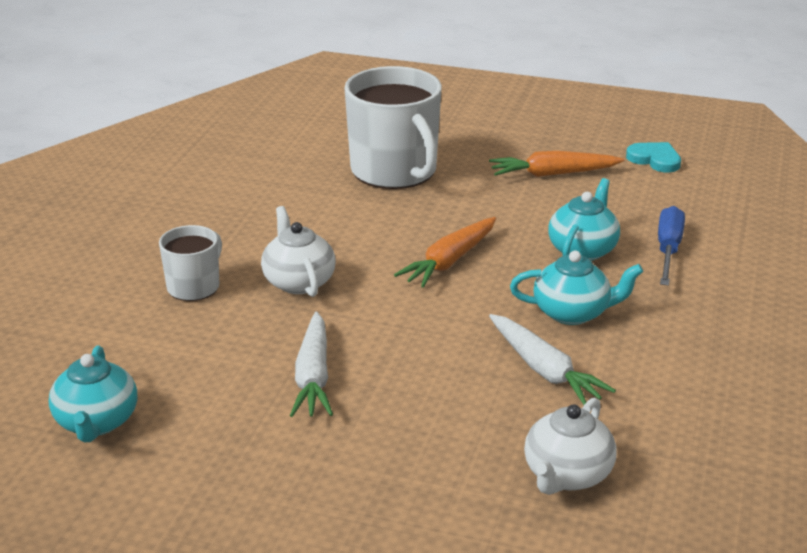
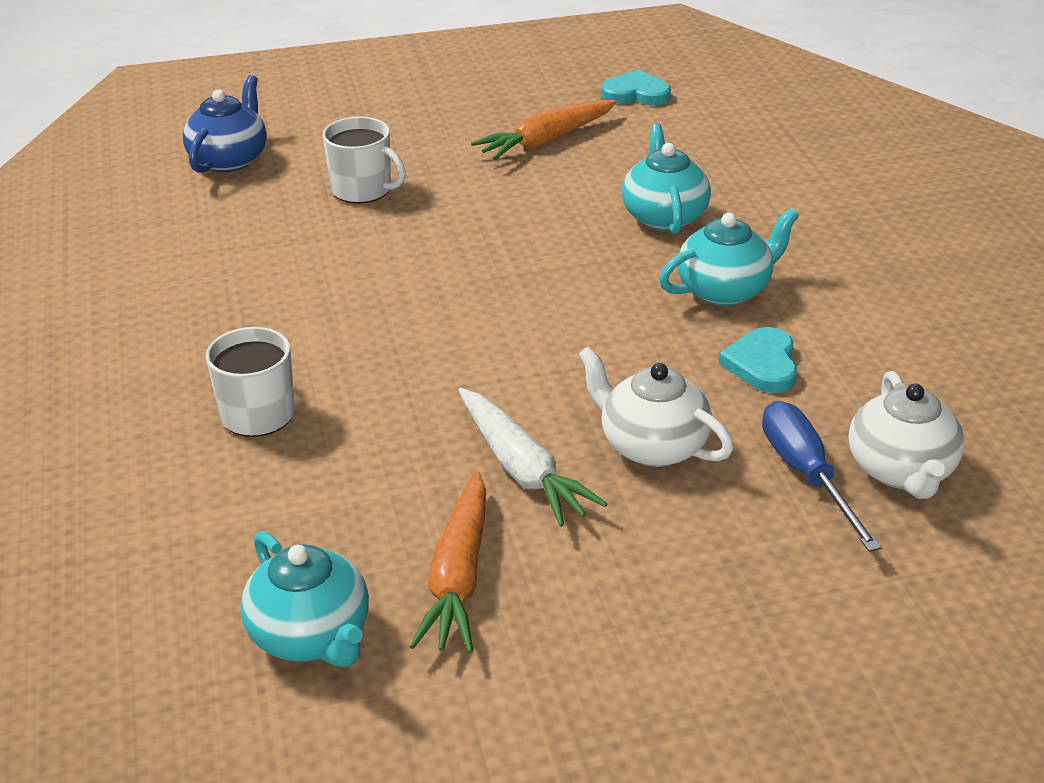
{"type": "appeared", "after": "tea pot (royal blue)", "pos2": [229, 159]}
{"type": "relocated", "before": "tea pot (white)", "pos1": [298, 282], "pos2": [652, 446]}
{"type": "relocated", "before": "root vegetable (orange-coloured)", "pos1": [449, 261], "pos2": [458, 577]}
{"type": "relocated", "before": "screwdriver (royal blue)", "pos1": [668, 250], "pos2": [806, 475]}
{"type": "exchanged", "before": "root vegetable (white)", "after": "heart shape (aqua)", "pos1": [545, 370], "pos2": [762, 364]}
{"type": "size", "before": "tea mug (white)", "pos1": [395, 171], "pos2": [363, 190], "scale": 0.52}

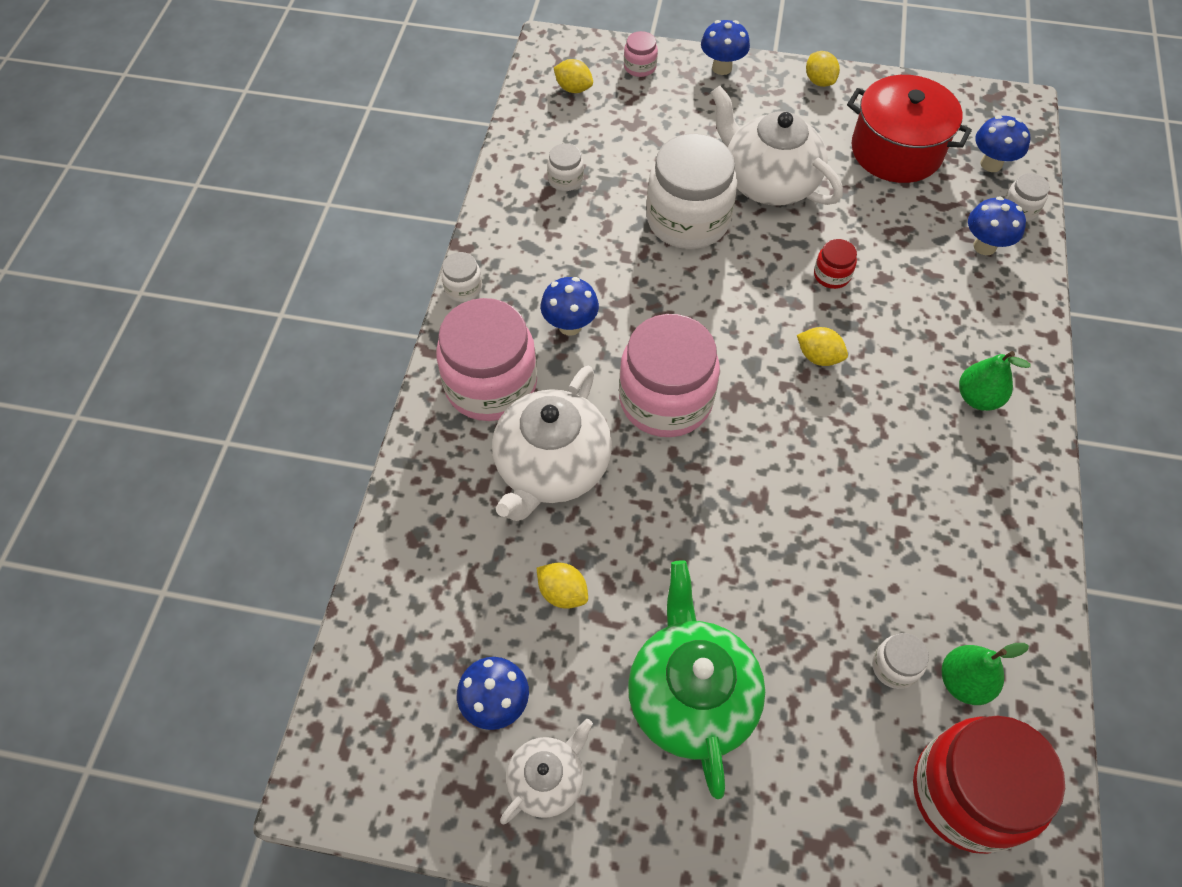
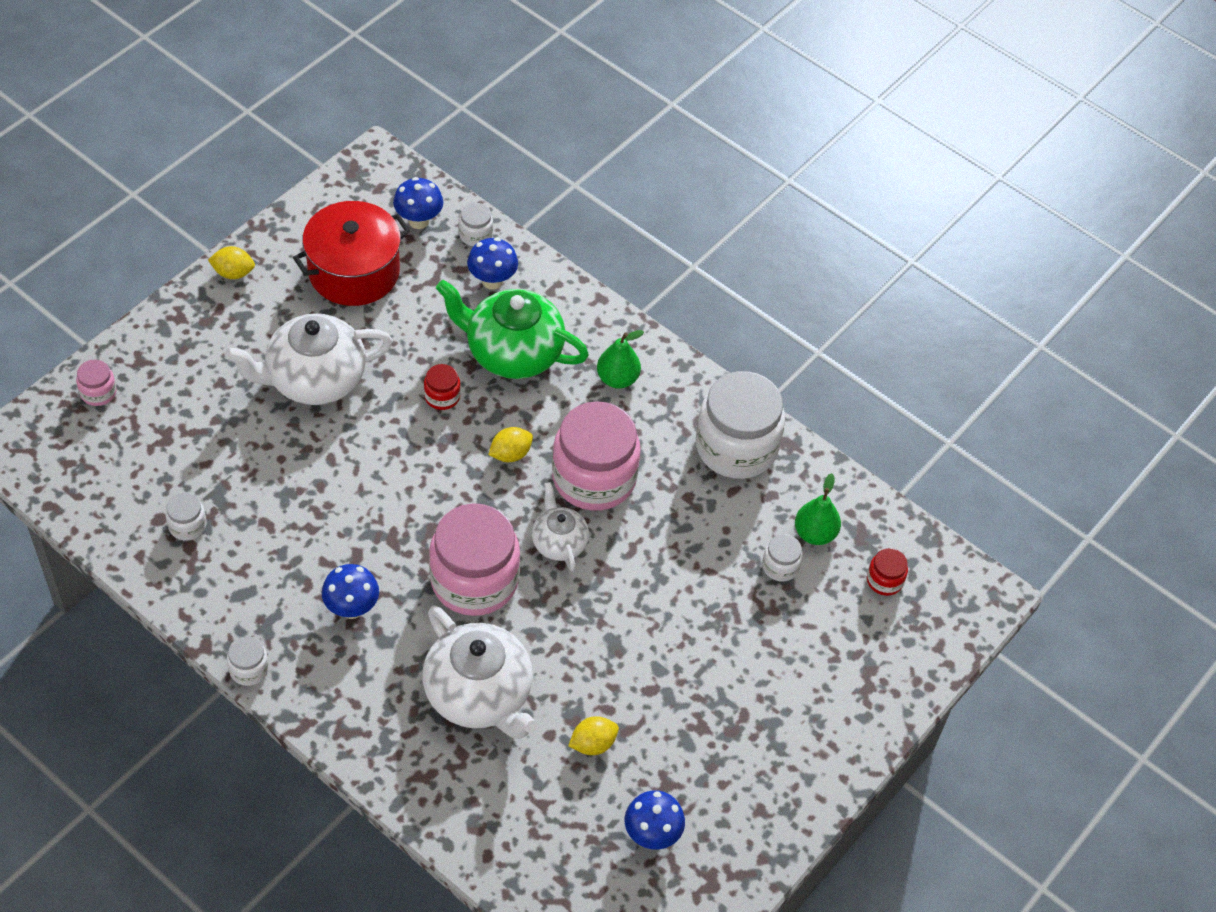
{"type": "missing", "before": "toy lemon (golden)", "pos1": [573, 88]}
{"type": "missing", "before": "mushroom (royal blue)", "pos1": [722, 68]}
{"type": "relocated", "before": "preserve jar (pink)", "pos1": [491, 384], "pos2": [594, 478]}
{"type": "relocated", "before": "tea pot (white)", "pos1": [547, 779], "pos2": [559, 542]}
{"type": "relocated", "before": "tea pot (green)", "pos1": [691, 696], "pos2": [512, 352]}
{"type": "relocated", "before": "preserve jar (white)", "pos1": [688, 220], "pos2": [736, 447]}
{"type": "size", "before": "preserve jar (scarlet)", "pos1": [968, 793], "pos2": [884, 580], "scale": 0.43}

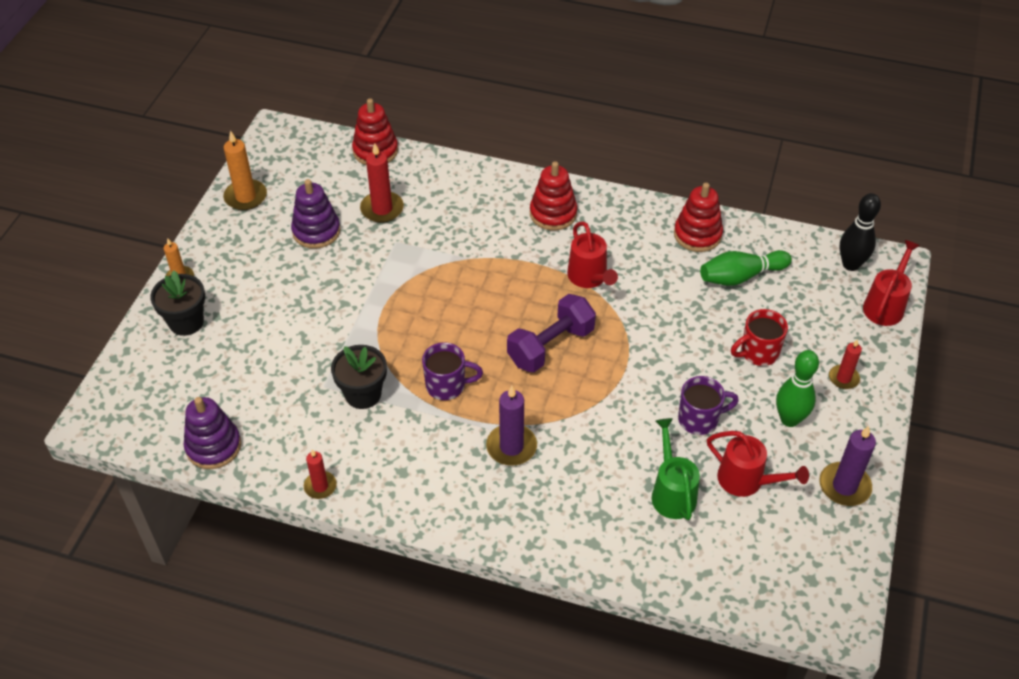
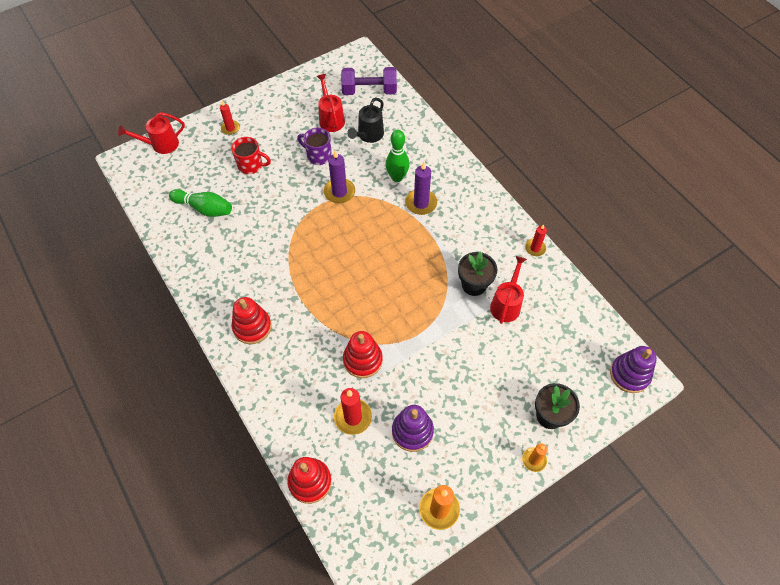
{"type": "missing", "before": "tea mug (royal purple)", "pos1": [447, 386]}
{"type": "missing", "before": "bowling pin (jet-black)", "pos1": [850, 264]}
{"type": "relocated", "before": "stacking toy (royal purple)", "pos1": [213, 446], "pos2": [629, 374]}
{"type": "relocated", "before": "dumbbell (royal purple)", "pos1": [550, 346], "pos2": [369, 91]}
{"type": "relocated", "before": "watering pot (scarlet)", "pos1": [589, 278], "pos2": [506, 304]}
{"type": "relocated", "before": "stacking toy (scarlet)", "pos1": [697, 235], "pos2": [363, 360]}
{"type": "relocated", "before": "bowling pin (green)", "pos1": [789, 419], "pos2": [397, 177]}
{"type": "relocated", "before": "wax candle (royal purple)", "pos1": [844, 486], "pos2": [339, 192]}
{"type": "colour", "before": "watering pot (green)", "after": "watering pot (jet-black)", "pos1": [671, 492], "pos2": [368, 135]}

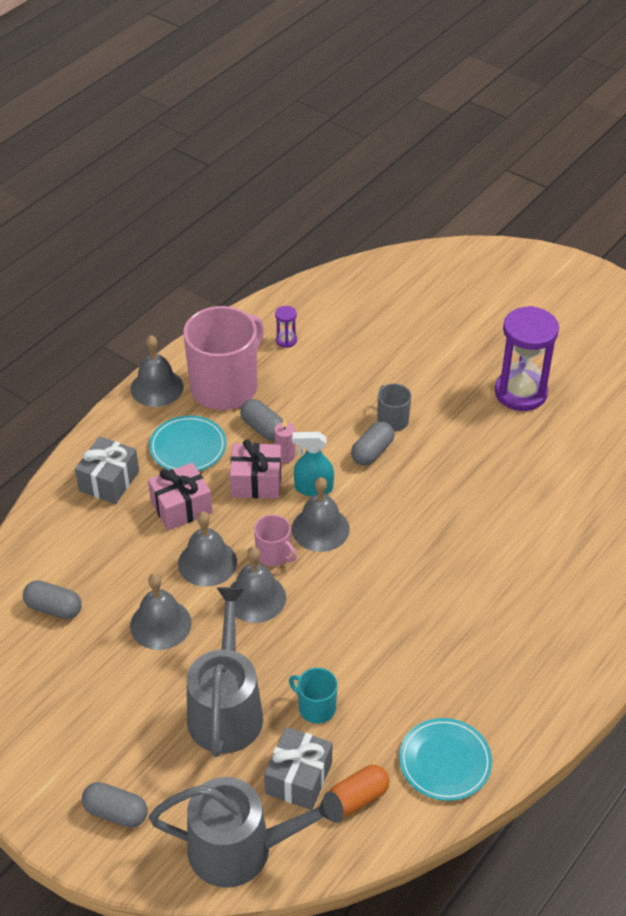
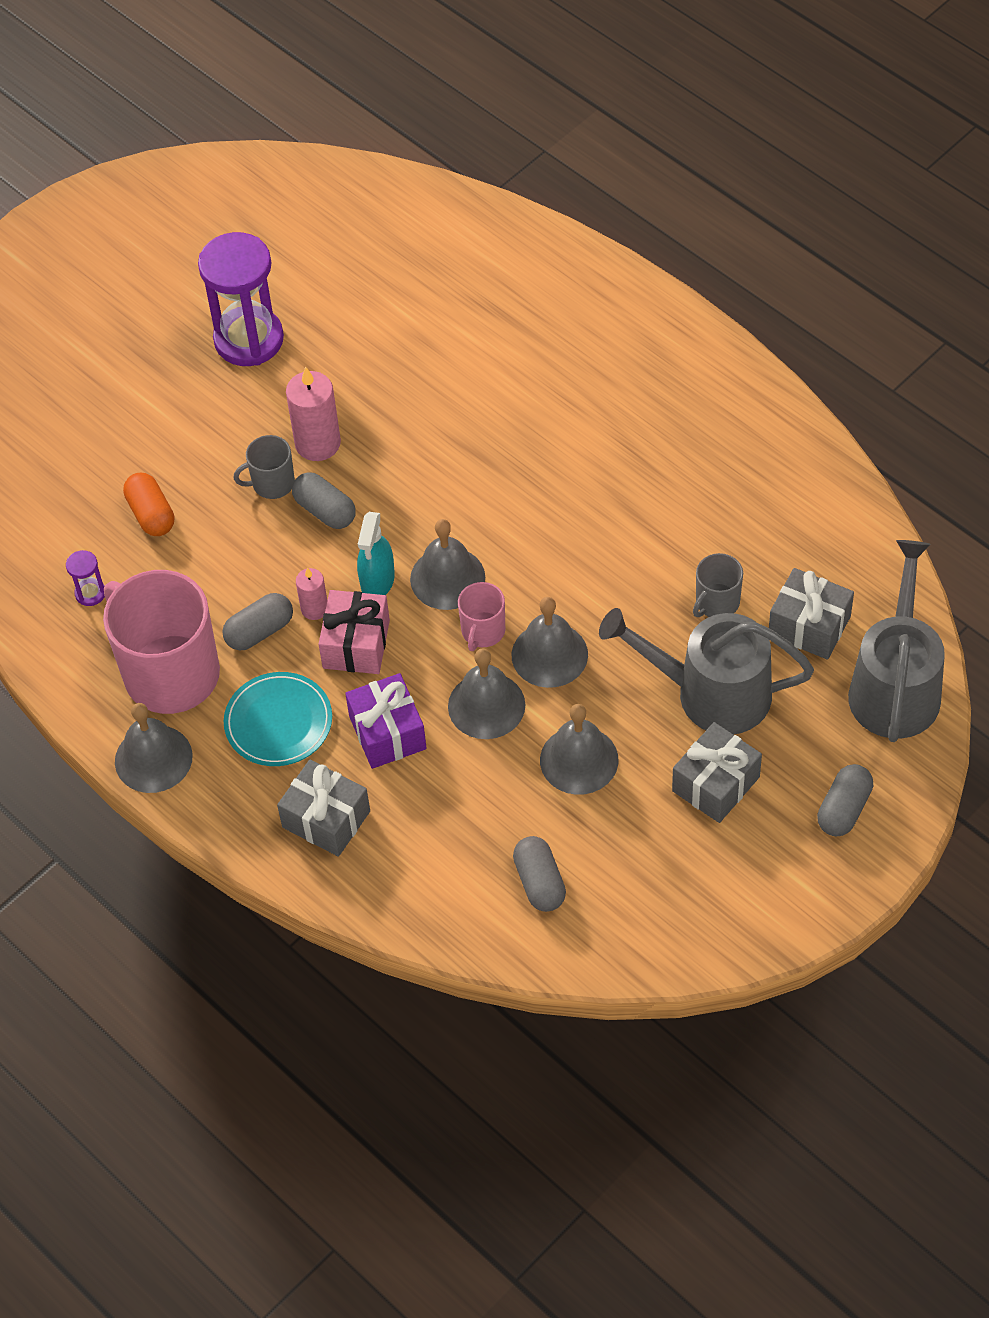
{"type": "missing", "before": "dinner plate (aqua)", "pos1": [445, 761]}
{"type": "appeared", "after": "wax candle (pink)", "pos2": [317, 443]}
{"type": "appeared", "after": "wrapped gift (gray)", "pos2": [716, 784]}
{"type": "relocated", "before": "pill shape (orange-coloured)", "pos1": [358, 798], "pos2": [151, 514]}
{"type": "colour", "before": "wrapped gift (pink)", "after": "wrapped gift (royal purple)", "pos1": [181, 507], "pos2": [387, 732]}
{"type": "colour", "before": "tea mug (aqua)", "after": "tea mug (gray)", "pos1": [316, 707], "pos2": [716, 602]}
{"type": "spun", "before": "pill shape (gray)", "pos1": [54, 608], "pos2": [539, 882], "turn": -45}
{"type": "spun", "before": "tea mug (pink)", "pos1": [274, 554], "pos2": [483, 631], "turn": 150}

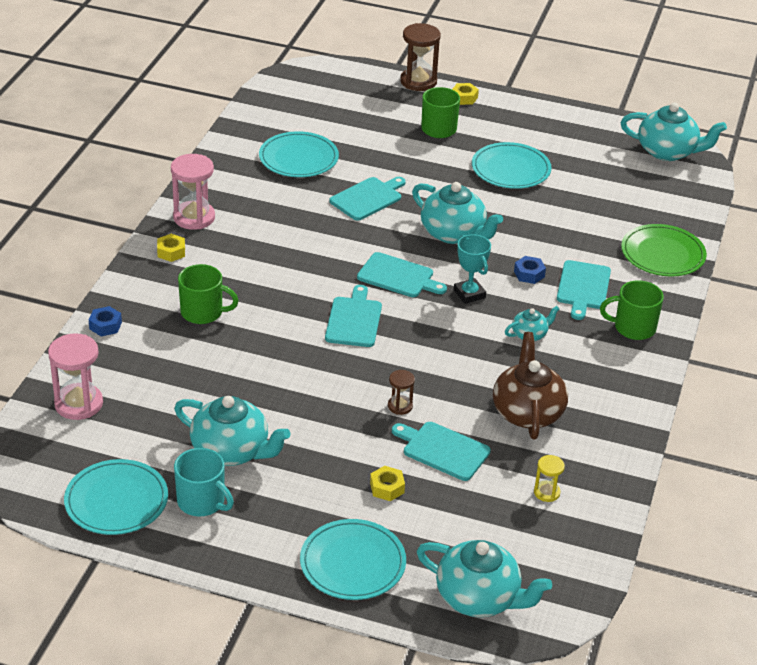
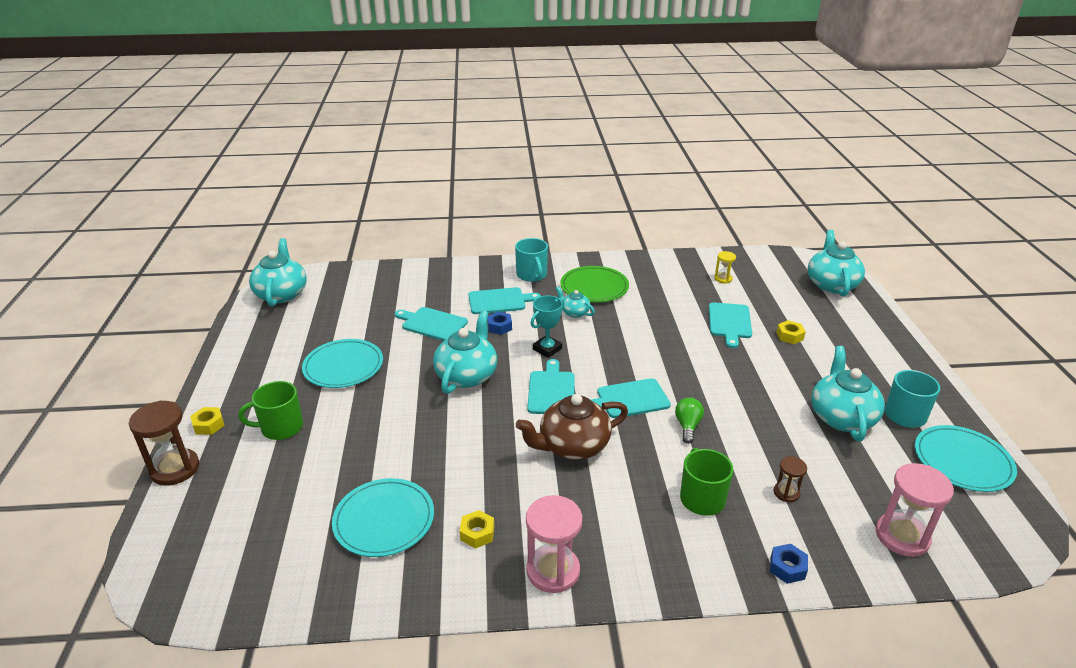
{"type": "missing", "before": "dinner plate (aqua)", "pos1": [352, 563]}
{"type": "appeared", "after": "lightbulb (green)", "pos2": [687, 426]}
{"type": "relocated", "before": "hex nut (golden)", "pos1": [171, 252], "pos2": [477, 533]}
{"type": "relocated", "before": "bread board (aqua)", "pos1": [368, 198], "pos2": [432, 324]}
{"type": "relocated", "before": "sand timer (russet)", "pos1": [400, 406], "pos2": [786, 493]}
{"type": "relocated", "before": "tea pot (russet)", "pos1": [527, 412], "pos2": [572, 446]}
{"type": "relocated", "before": "dinner plate (green)", "pos1": [662, 254], "pos2": [594, 287]}
{"type": "colour", "before": "tea mug (green)", "after": "tea mug (aqua)", "pos1": [633, 328], "pos2": [532, 275]}

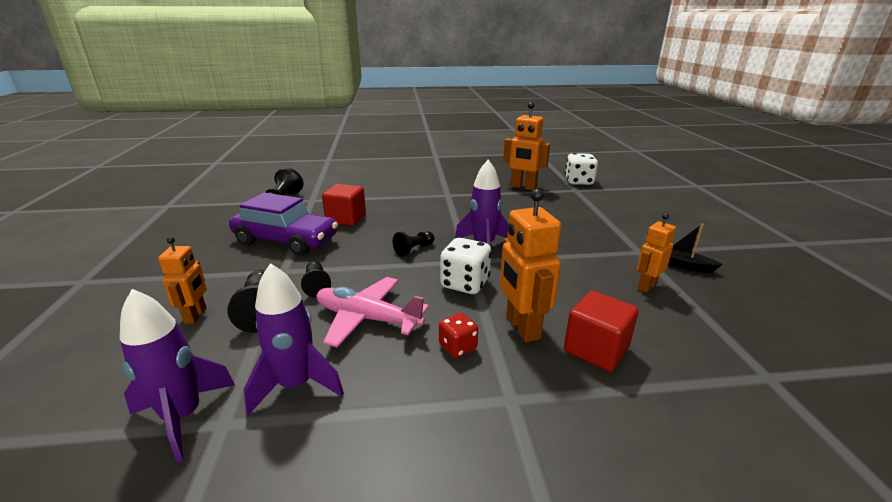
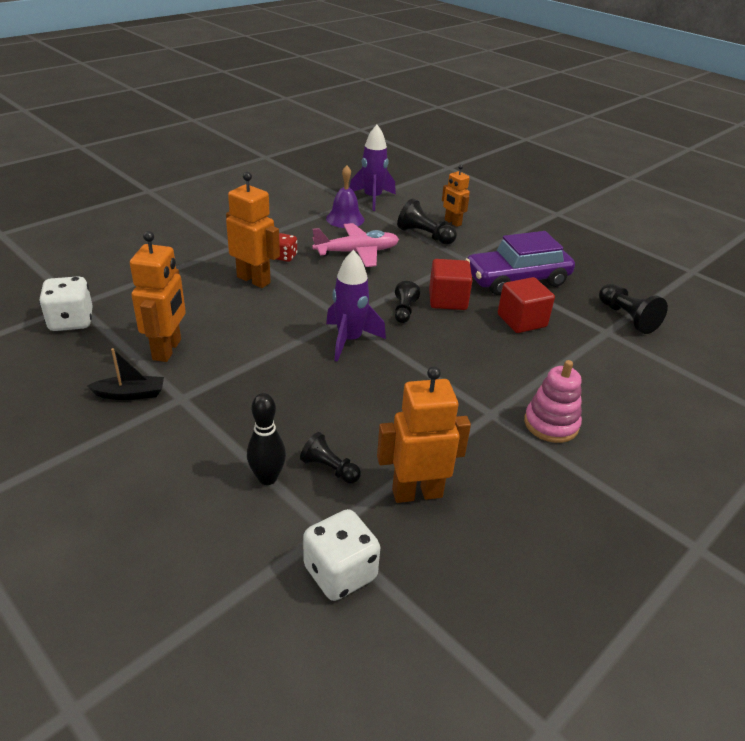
{"type": "appeared", "after": "bowling pin (jet-black)", "pos2": [267, 478]}
{"type": "appeared", "after": "stacking toy (pink)", "pos2": [551, 424]}
{"type": "relocated", "before": "chess pawn (jet-black)", "pos1": [316, 285], "pos2": [329, 468]}
{"type": "relocated", "before": "game die (white)", "pos1": [465, 284], "pos2": [71, 321]}
{"type": "relocated", "before": "solid cube (scarlet)", "pos1": [596, 349], "pos2": [447, 300]}
{"type": "exchanged", "before": "rocket (royal purple)", "after": "hand bell (royal purple)", "pos1": [296, 385], "pos2": [345, 219]}
{"type": "size", "before": "robot figure (orange-coloured)", "pos1": [646, 286], "pos2": [167, 350], "scale": 1.6}

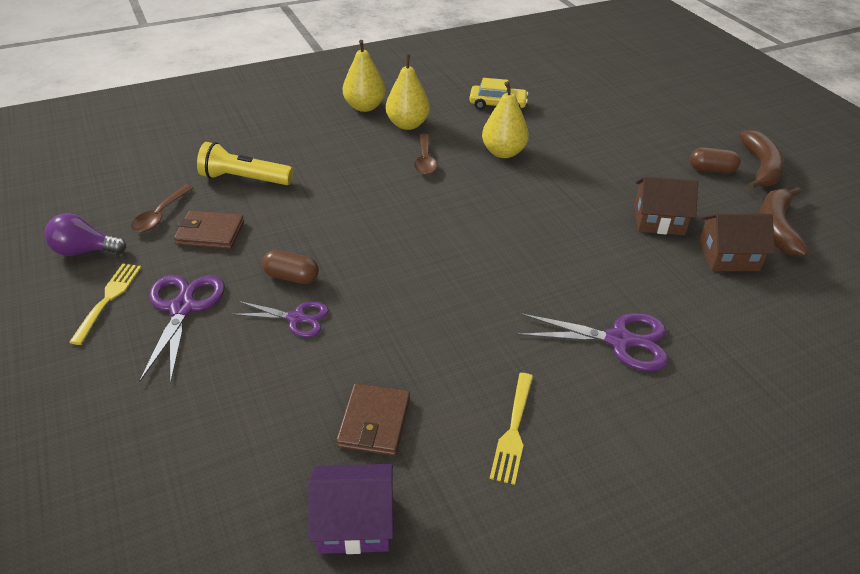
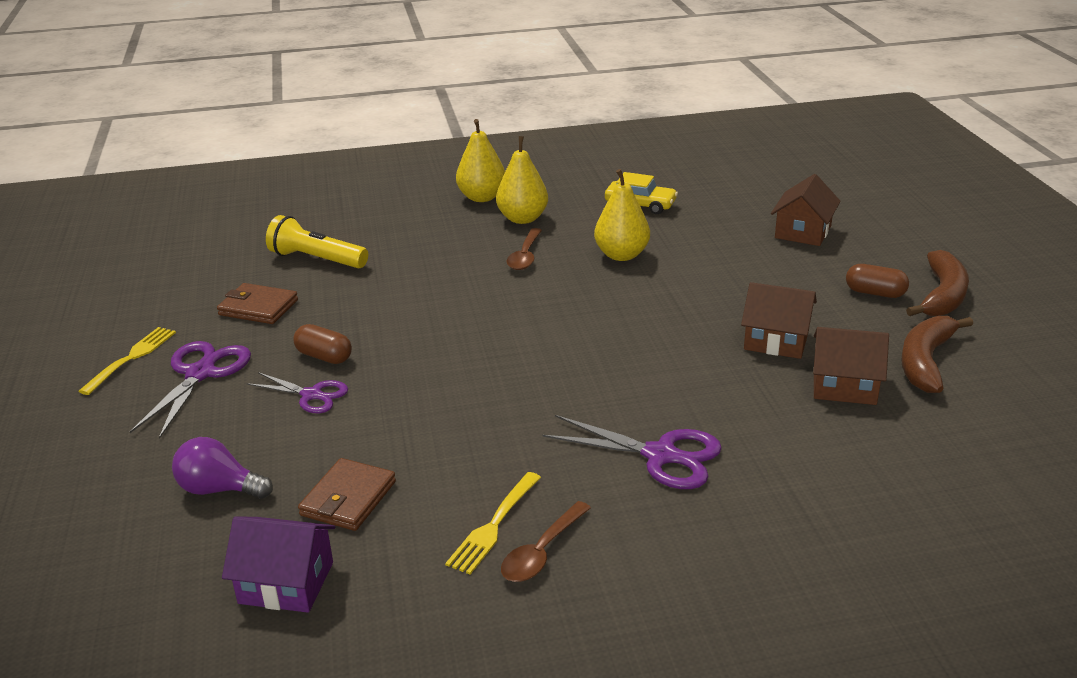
{"type": "appeared", "after": "toy house (russet)", "pos2": [803, 232]}
{"type": "relocated", "before": "lightbulb (royal purple)", "pos1": [84, 251], "pos2": [219, 489]}
{"type": "relocated", "before": "spoon (russet)", "pos1": [160, 215], "pos2": [542, 552]}

